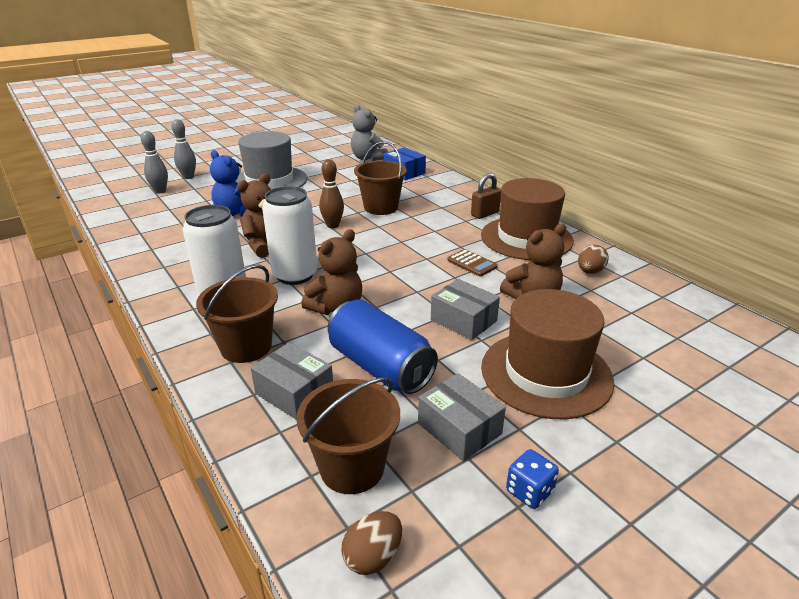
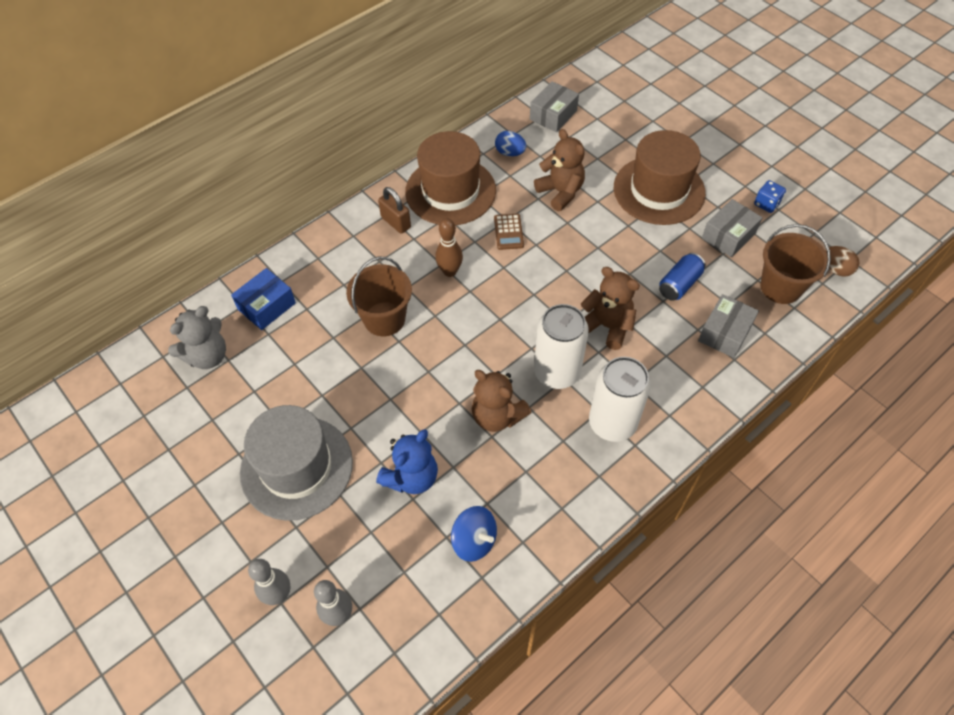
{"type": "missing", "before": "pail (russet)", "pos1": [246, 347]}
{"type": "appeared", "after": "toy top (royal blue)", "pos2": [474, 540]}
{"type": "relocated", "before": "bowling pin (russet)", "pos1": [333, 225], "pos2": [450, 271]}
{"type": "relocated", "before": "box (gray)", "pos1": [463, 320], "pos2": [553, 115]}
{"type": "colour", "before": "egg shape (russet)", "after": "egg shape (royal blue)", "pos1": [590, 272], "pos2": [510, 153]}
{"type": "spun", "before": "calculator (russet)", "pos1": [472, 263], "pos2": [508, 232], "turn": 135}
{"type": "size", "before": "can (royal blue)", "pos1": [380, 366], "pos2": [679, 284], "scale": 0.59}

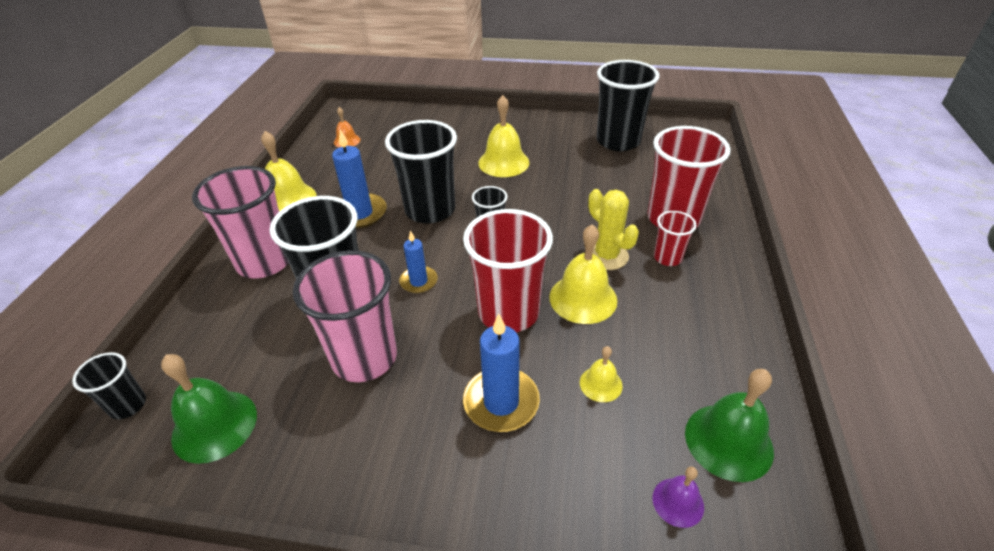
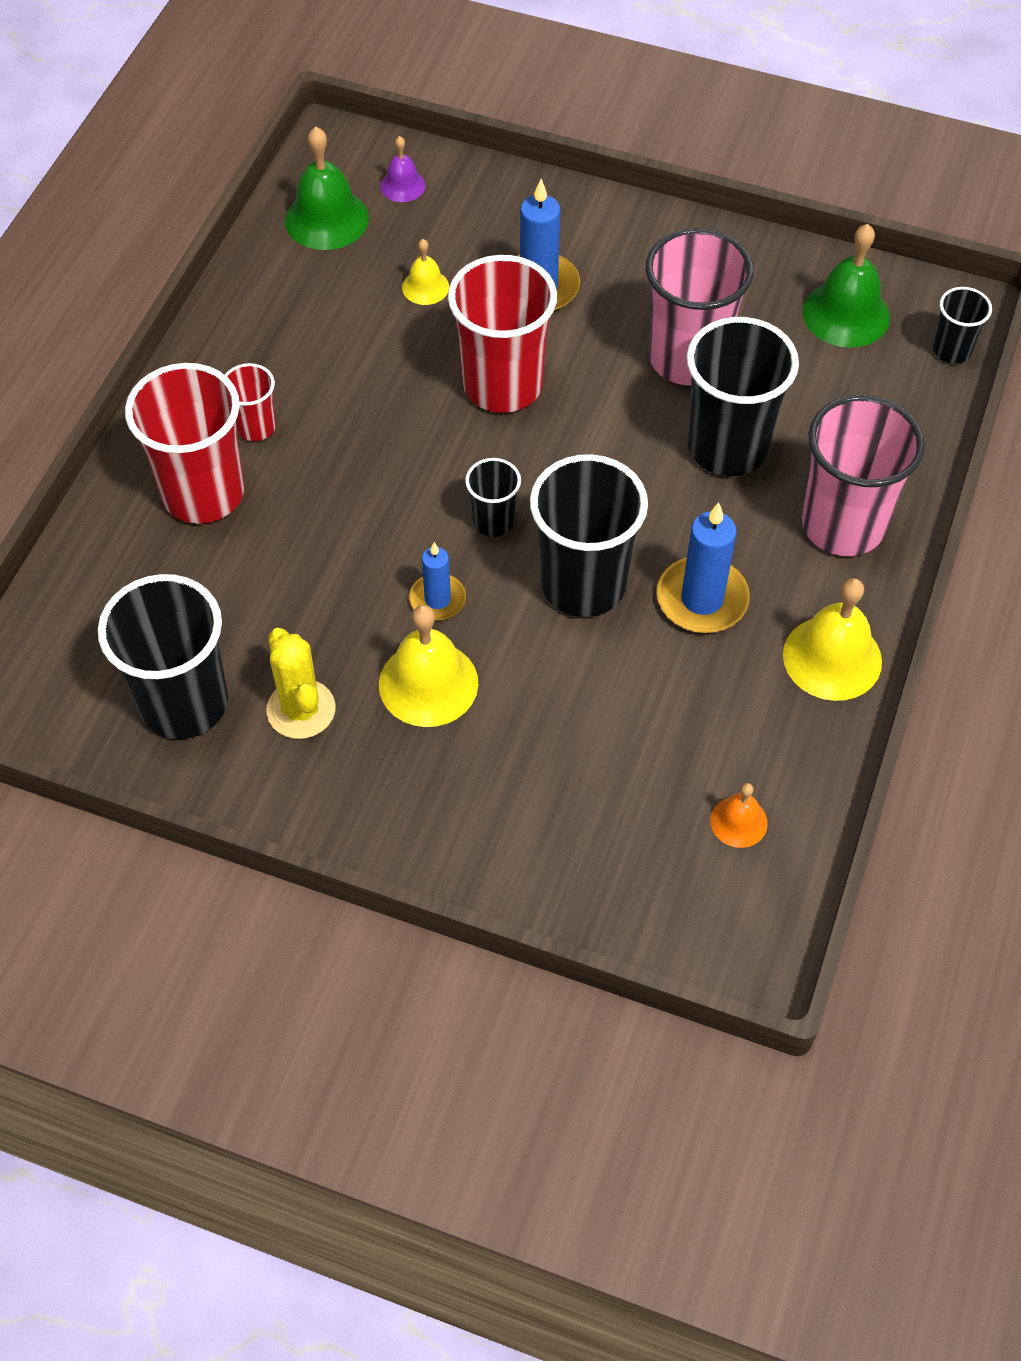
{"type": "missing", "before": "hand bell (golden)", "pos1": [583, 298]}
{"type": "relocated", "before": "wax candle (royal blue)", "pos1": [418, 281], "pos2": [437, 599]}
{"type": "relocated", "before": "cactus (golden)", "pos1": [606, 256], "pos2": [301, 709]}

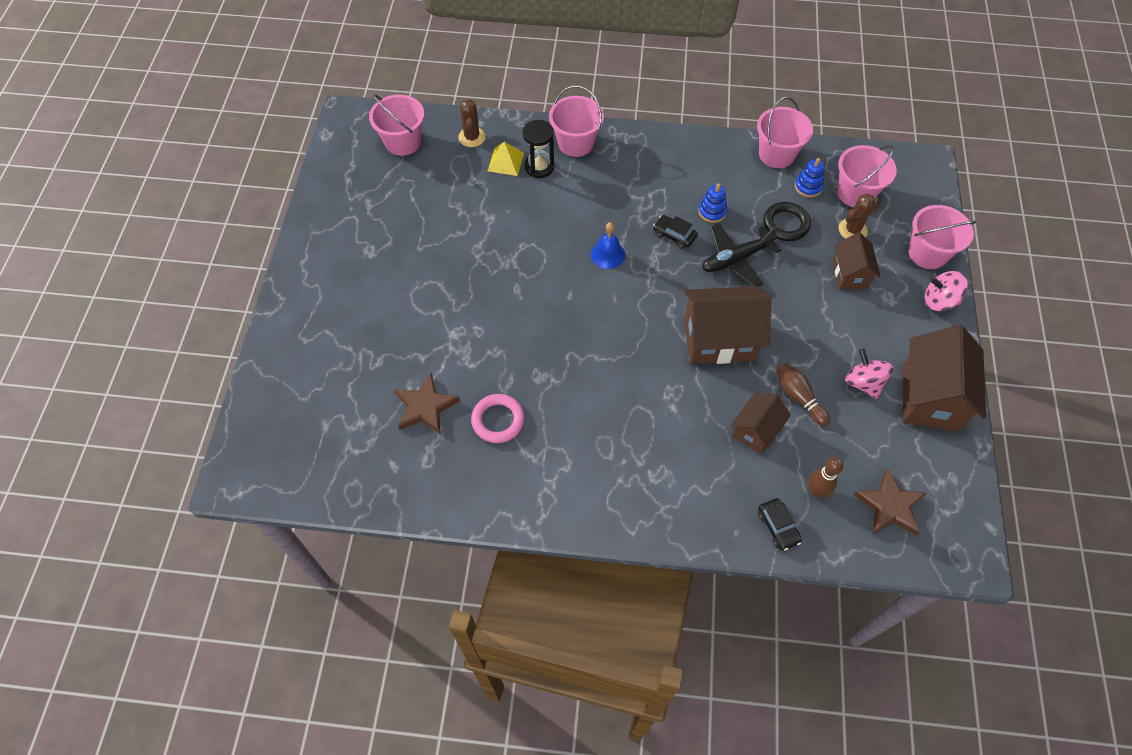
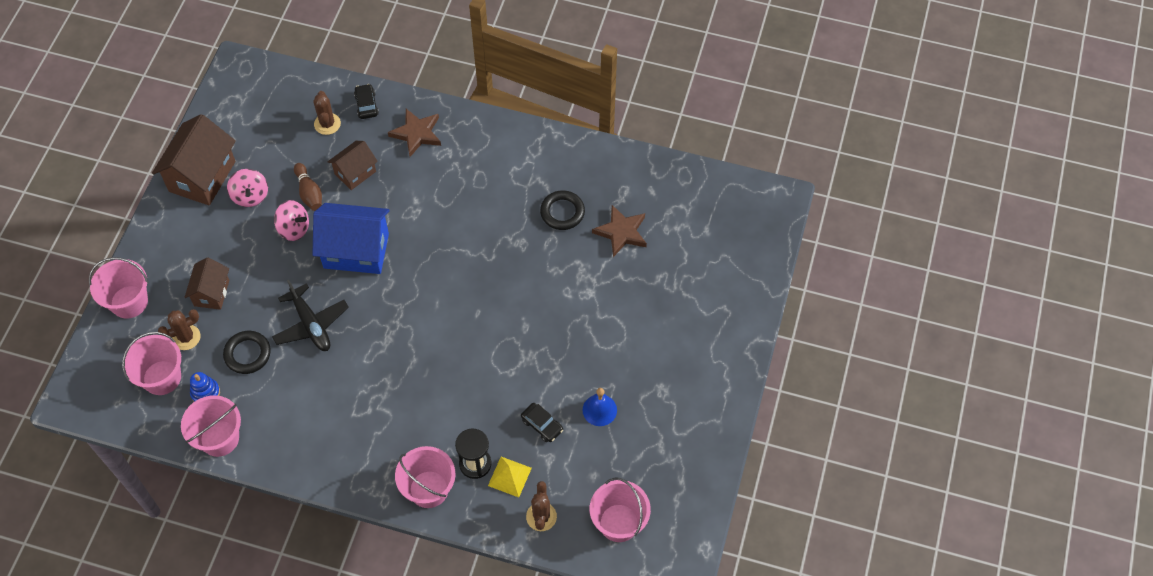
{"type": "missing", "before": "stacking toy (royal blue)", "pos1": [712, 212]}
{"type": "relocated", "before": "hand bell (royal blue)", "pos1": [608, 254], "pos2": [599, 410]}
{"type": "relocated", "before": "toy car (jet-black)", "pos1": [674, 235], "pos2": [542, 425]}
{"type": "relocated", "before": "star (russet)", "pos1": [890, 506], "pos2": [417, 133]}
{"type": "relocated", "before": "toy top (pink)", "pos1": [939, 301], "pos2": [294, 228]}
{"type": "exchanged", "before": "bowling pin (russet)", "after": "cactus (russet)", "pos1": [816, 491], "pos2": [327, 124]}
{"type": "colour", "before": "hoop (pink)", "after": "hoop (jet-black)", "pos1": [498, 420], "pos2": [562, 212]}
{"type": "colour", "before": "toy house (russet)", "after": "toy house (royal blue)", "pos1": [719, 339], "pos2": [356, 251]}
{"type": "spun", "before": "plane (jet-black)", "pos1": [736, 259], "pos2": [311, 324], "turn": 75}

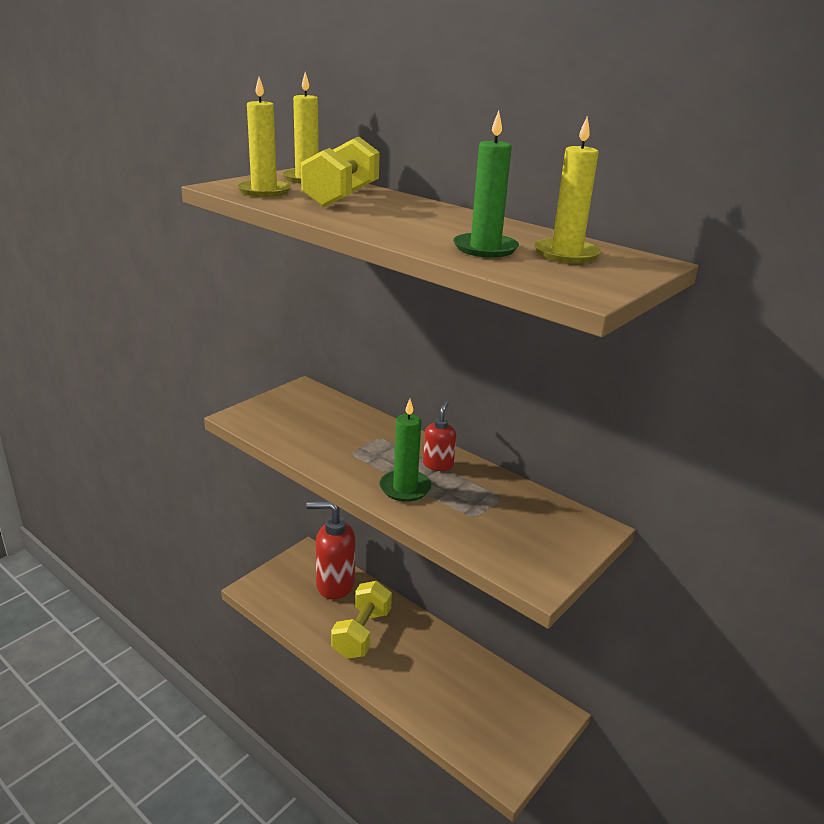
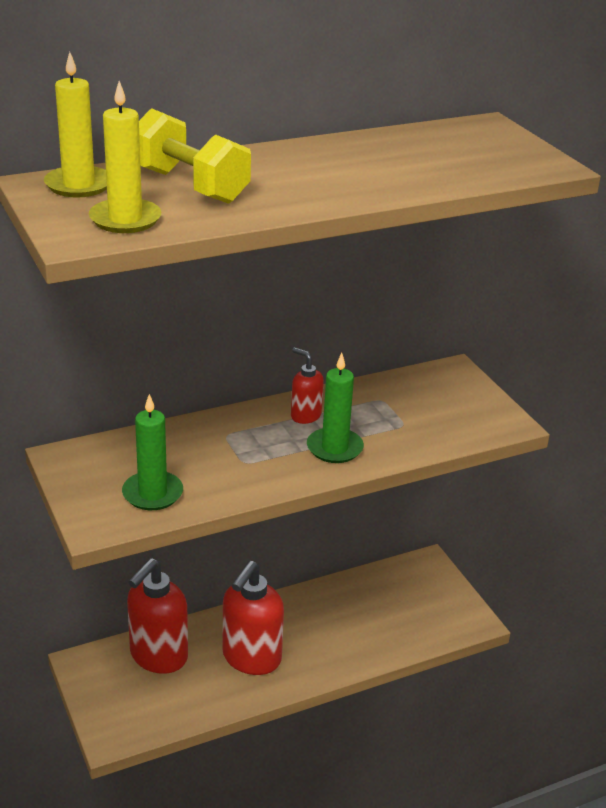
{"type": "missing", "before": "wax candle (golden)", "pos1": [566, 254]}
{"type": "relocated", "before": "wax candle (green)", "pos1": [485, 248], "pos2": [152, 493]}
{"type": "exchanged", "before": "dumbbell (golden)", "after": "soap dispenser (scarlet)", "pos1": [362, 633], "pos2": [251, 658]}

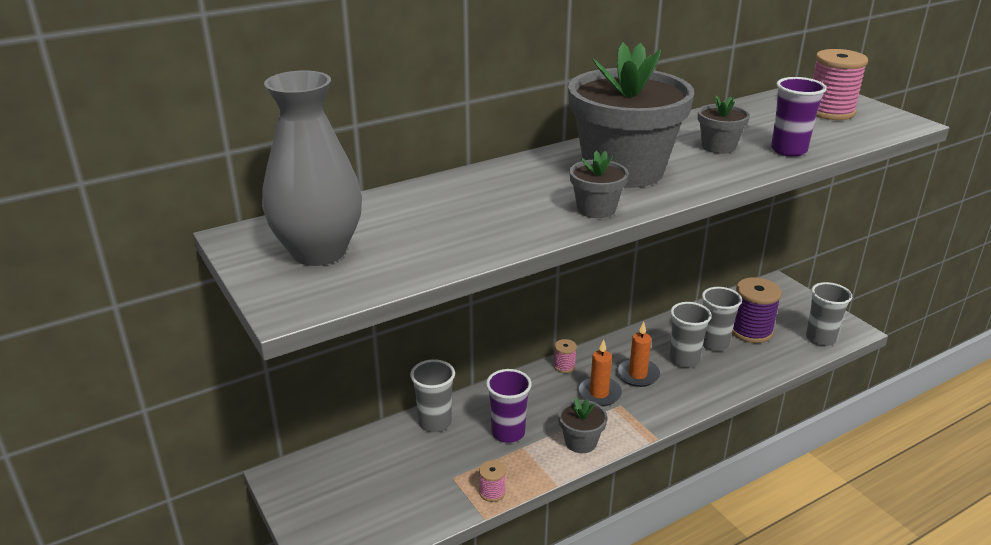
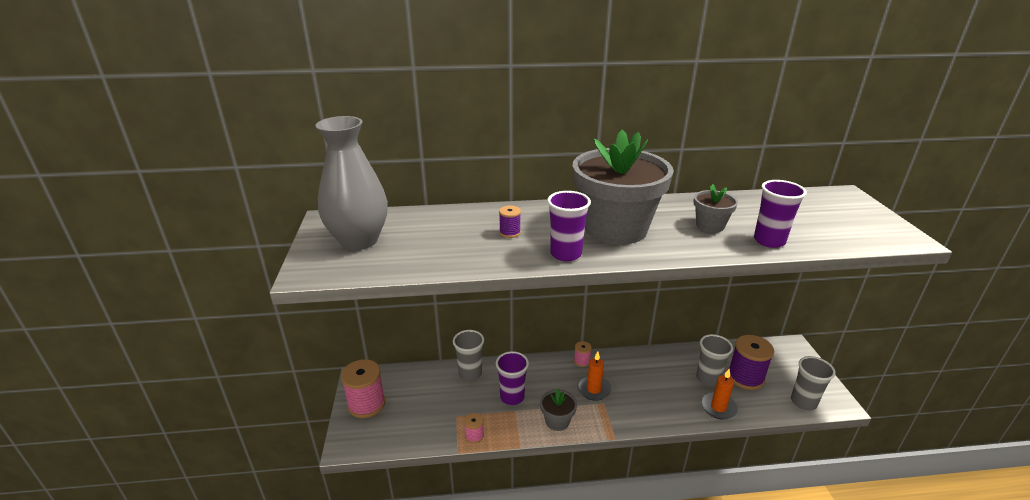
{"type": "missing", "before": "cup (gray)", "pos1": [684, 360]}
{"type": "appeared", "after": "spool (royal purple)", "pos2": [510, 232]}
{"type": "relocated", "before": "wax candle (orange-coloured)", "pos1": [637, 375], "pos2": [718, 407]}
{"type": "relocated", "before": "spool (pink)", "pos1": [830, 111], "pos2": [366, 404]}
{"type": "exchanged", "before": "plant pot (gray)", "after": "cup (royal purple)", "pos1": [596, 209], "pos2": [566, 254]}

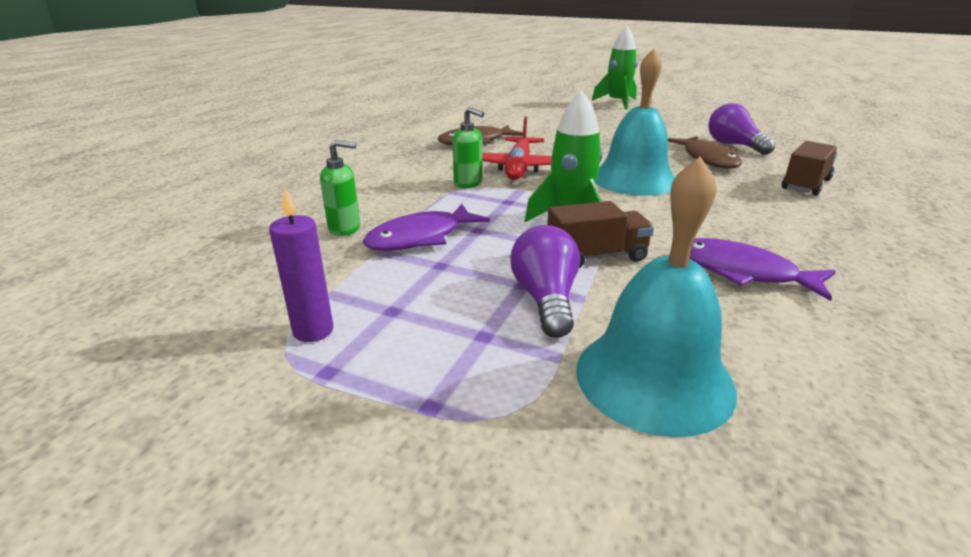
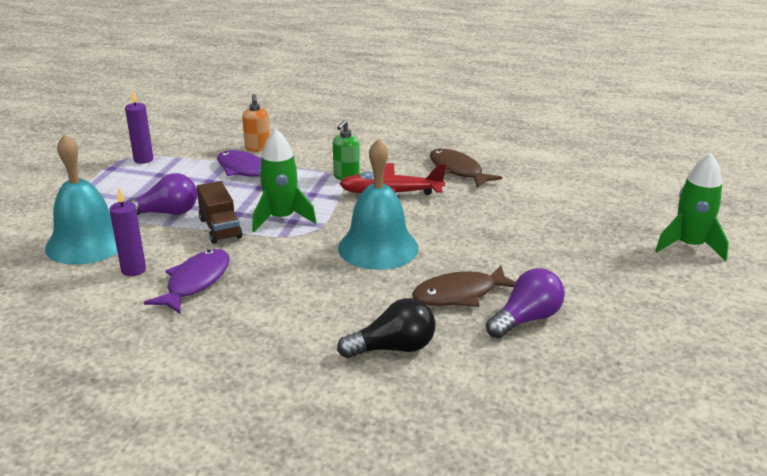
{"type": "appeared", "after": "wax candle (royal purple)", "pos2": [133, 270]}
{"type": "exchanged", "before": "toy truck (russet)", "after": "lightbulb (jet-black)", "pos1": [805, 184], "pos2": [393, 348]}
{"type": "colour", "before": "soap dispenser (green)", "after": "soap dispenser (orange-coloured)", "pos1": [345, 228], "pos2": [257, 148]}

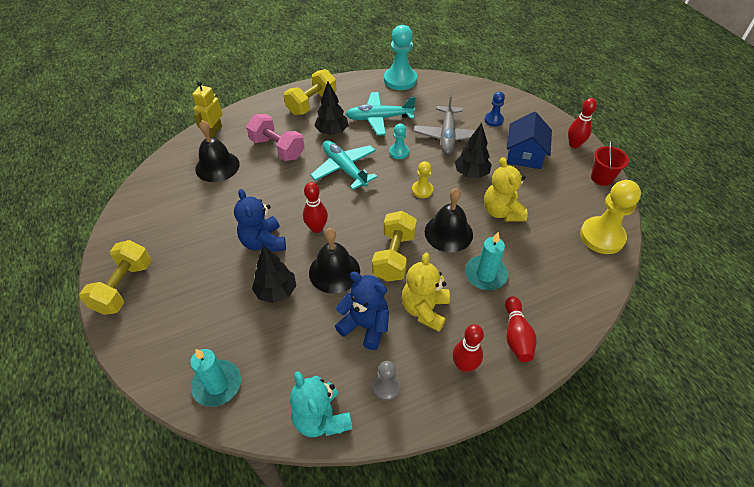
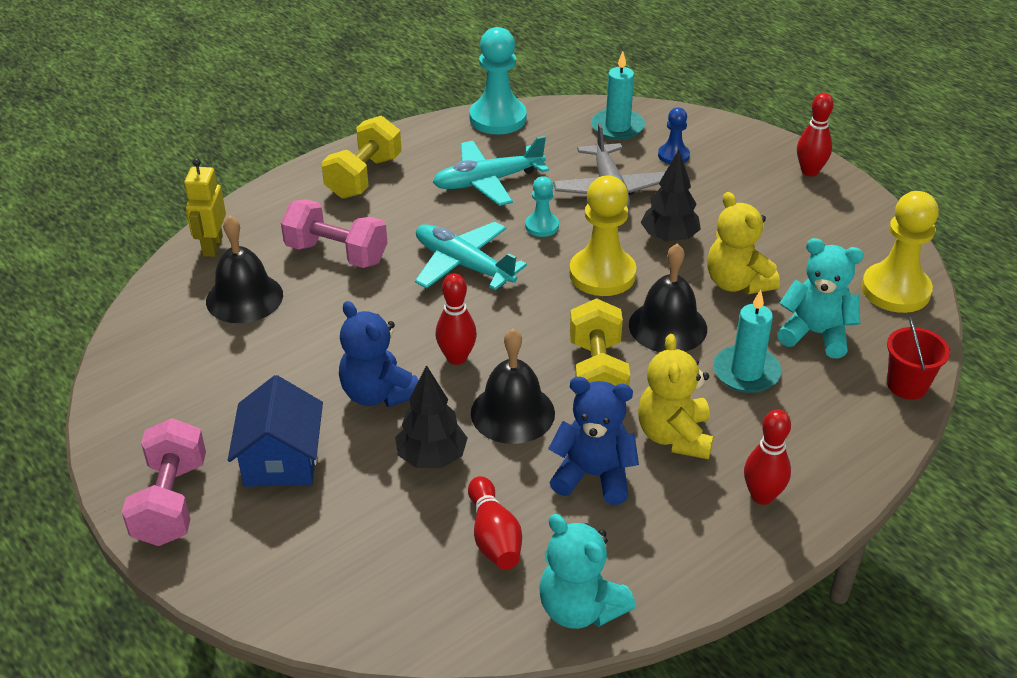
{"type": "missing", "before": "fir tree (jet-black)", "pos1": [332, 132]}
{"type": "missing", "before": "chess pawn (gray)", "pos1": [386, 387]}
{"type": "appeared", "after": "stuffed bear (aqua)", "pos2": [815, 334]}
{"type": "relocated", "before": "wax candle (aqua)", "pos1": [217, 384], "pos2": [617, 127]}
{"type": "relocated", "before": "bowling pin (scarlet)", "pos1": [516, 335], "pos2": [493, 537]}
{"type": "relocated", "before": "toy house (royal blue)", "pos1": [524, 155], "pos2": [281, 460]}
{"type": "relocated", "before": "pail (scarlet)", "pos1": [601, 178], "pos2": [907, 385]}
{"type": "colour", "before": "dumbbell (golden)", "after": "dumbbell (pink)", "pos1": [124, 287], "pos2": [171, 502]}
{"type": "size", "before": "chess pawn (golden)", "pos1": [422, 190], "pos2": [602, 274], "scale": 1.89}

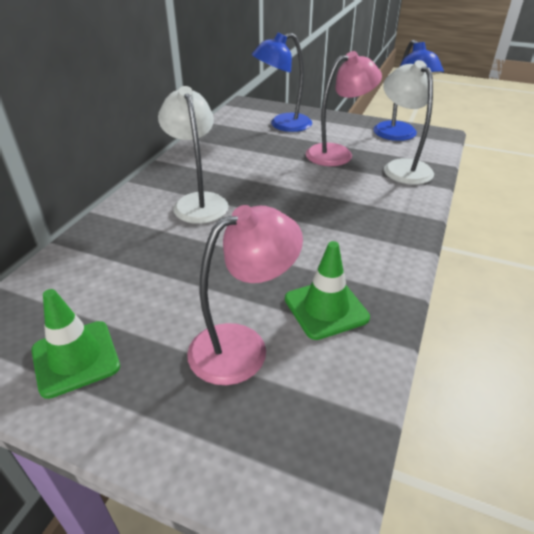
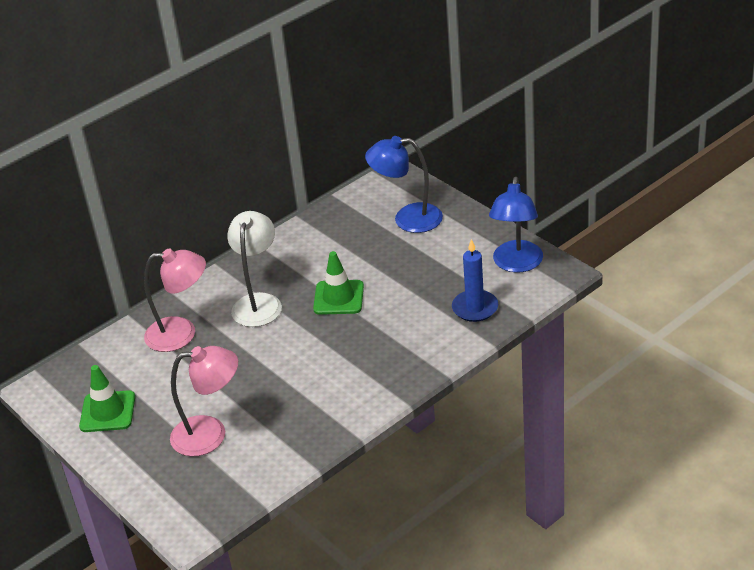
{"type": "relocated", "before": "safety cone (green)", "pos1": [326, 308], "pos2": [338, 298]}
{"type": "relocated", "before": "reading lamp (pink)", "pos1": [337, 153], "pos2": [181, 334]}
{"type": "exchanged", "before": "reading lamp (white)", "after": "wax candle (royal blue)", "pos1": [402, 167], "pos2": [475, 308]}

